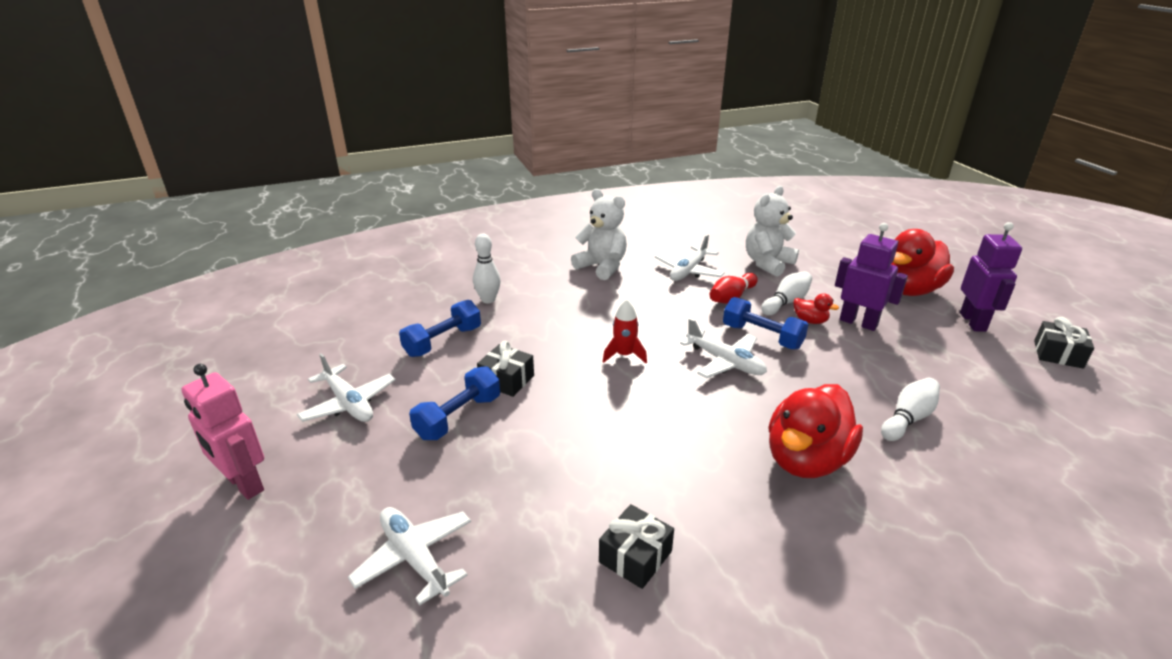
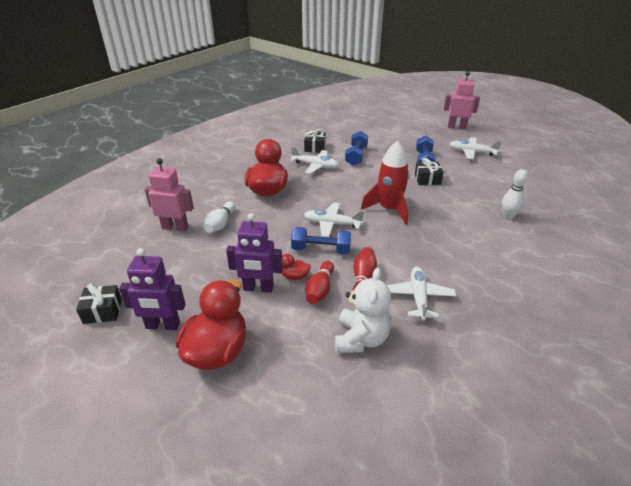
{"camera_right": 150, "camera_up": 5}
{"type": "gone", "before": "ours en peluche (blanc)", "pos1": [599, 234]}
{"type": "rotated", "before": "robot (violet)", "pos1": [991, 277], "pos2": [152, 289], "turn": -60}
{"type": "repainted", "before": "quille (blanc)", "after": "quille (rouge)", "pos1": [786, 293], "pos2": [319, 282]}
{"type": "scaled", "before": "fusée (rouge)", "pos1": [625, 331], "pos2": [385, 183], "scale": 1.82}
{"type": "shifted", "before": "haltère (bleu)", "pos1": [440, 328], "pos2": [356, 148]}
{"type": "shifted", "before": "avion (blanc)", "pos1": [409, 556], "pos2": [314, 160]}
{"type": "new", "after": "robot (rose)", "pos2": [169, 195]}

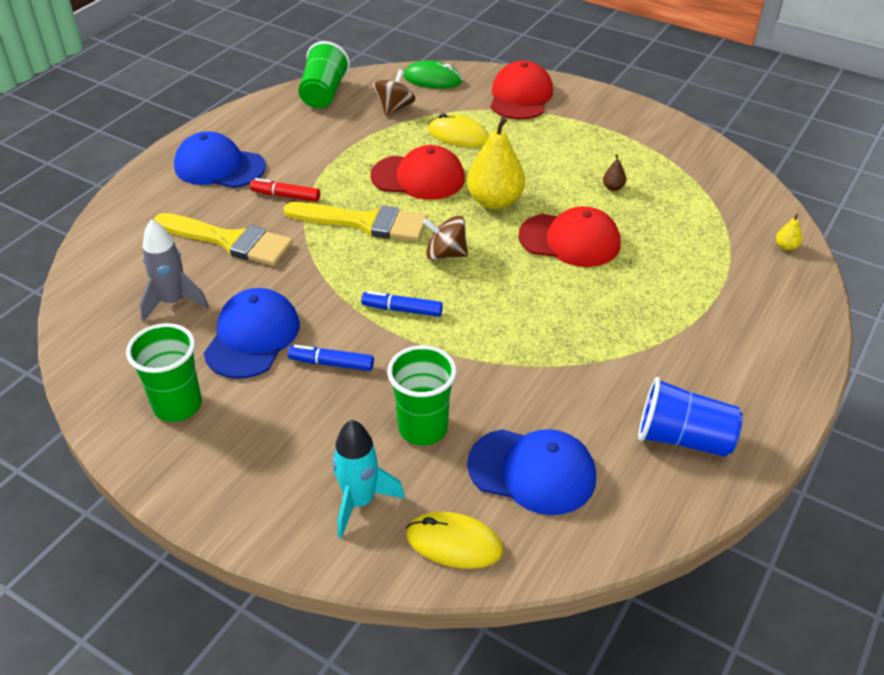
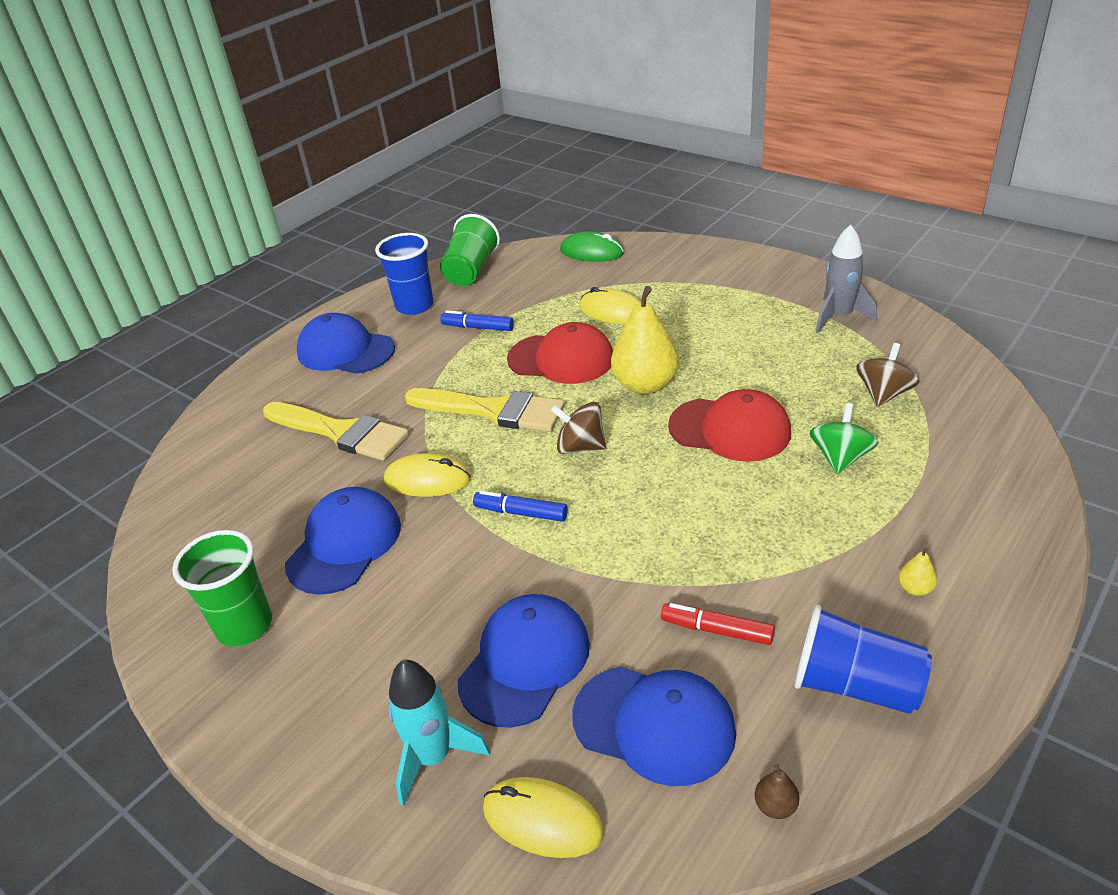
{"camera_right": 10, "camera_up": -5}
{"type": "gone", "before": "casquette (rouge)", "pos1": [522, 90]}
{"type": "shifted", "before": "toupie (marron)", "pos1": [394, 92], "pos2": [888, 375]}
{"type": "shifted", "before": "poire (marron)", "pos1": [614, 172], "pos2": [777, 791]}
{"type": "shifted", "before": "feutre (rouge)", "pos1": [285, 190], "pos2": [718, 624]}
{"type": "shifted", "before": "poire (jaune)", "pos1": [789, 232], "pos2": [918, 572]}
{"type": "shifted", "before": "fusée (gris)", "pos1": [174, 270], "pos2": [846, 279]}
{"type": "shifted", "before": "feutre (bleu)", "pos1": [331, 358], "pos2": [477, 320]}
{"type": "swapped", "before": "gobelet (vert)", "after": "casquette (bleu)", "pos1": [422, 395], "pos2": [524, 661]}
{"type": "new", "after": "gobelet (bleu)", "pos2": [404, 274]}
{"type": "new", "after": "toupie (vert)", "pos2": [844, 438]}
{"type": "new", "after": "souris (jaune)", "pos2": [427, 475]}

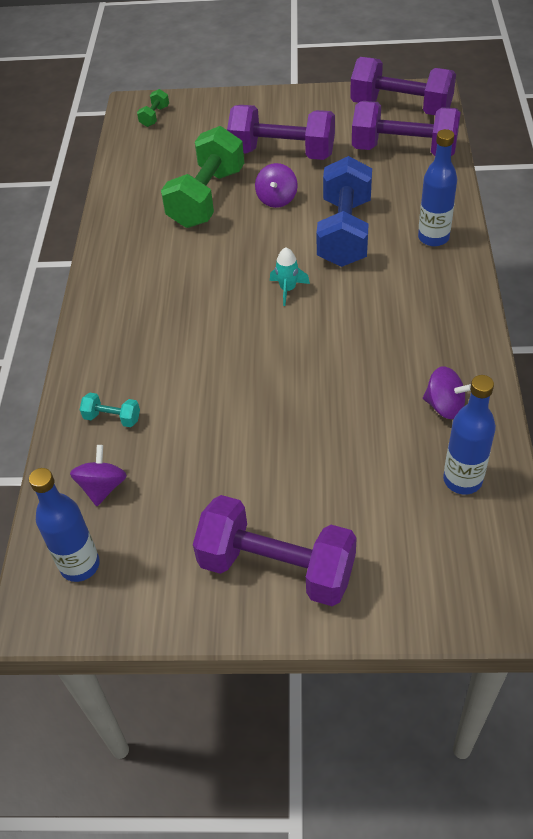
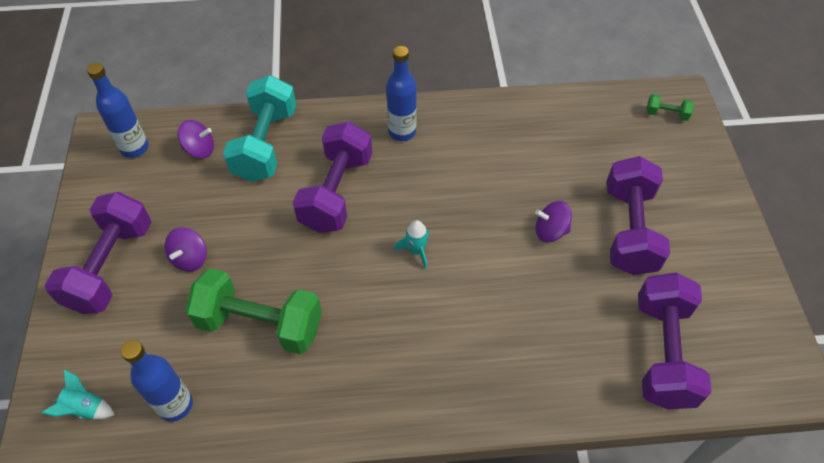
{"camera_right": 80, "camera_up": 5}
{"type": "shifted", "before": "haltère (violet)", "pos1": [403, 86], "pos2": [332, 177]}
{"type": "shifted", "before": "haltère (vert)", "pos1": [202, 177], "pos2": [253, 311]}
{"type": "shifted", "before": "bouteille (bleu)", "pos1": [437, 187], "pos2": [401, 93]}
{"type": "gone", "before": "haltère (bleu)", "pos1": [344, 211]}
{"type": "shifted", "before": "toupie (violet)", "pos1": [447, 393], "pos2": [186, 249]}
{"type": "scaled", "before": "haltère (turquoise)", "pos1": [110, 410], "pos2": [259, 128], "scale": 2.36}
{"type": "new", "after": "fusée (turquoise)", "pos2": [78, 394]}

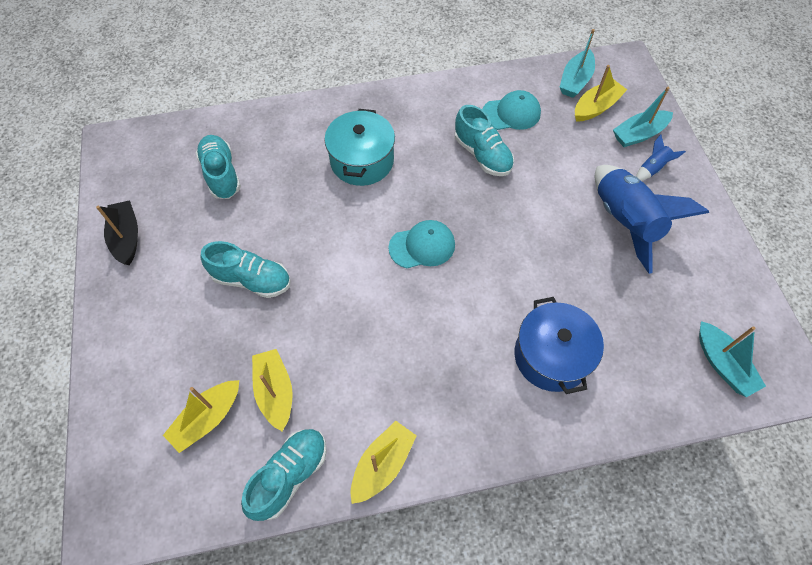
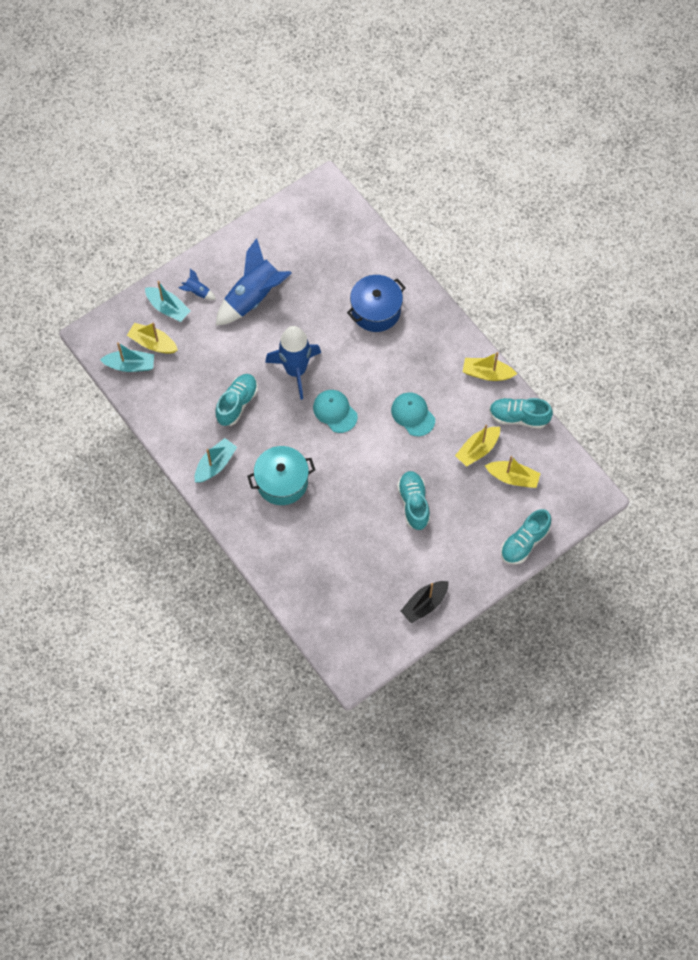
{"camera_right": -115, "camera_up": 5}
{"type": "shifted", "before": "casquette (turquoise)", "pos1": [511, 110], "pos2": [413, 414]}
{"type": "shifted", "before": "chaussure (turquoise)", "pos1": [218, 167], "pos2": [526, 537]}
{"type": "shifted", "before": "bateau (turquoise)", "pos1": [732, 359], "pos2": [216, 460]}
{"type": "new", "after": "fusée (bleu)", "pos2": [293, 363]}

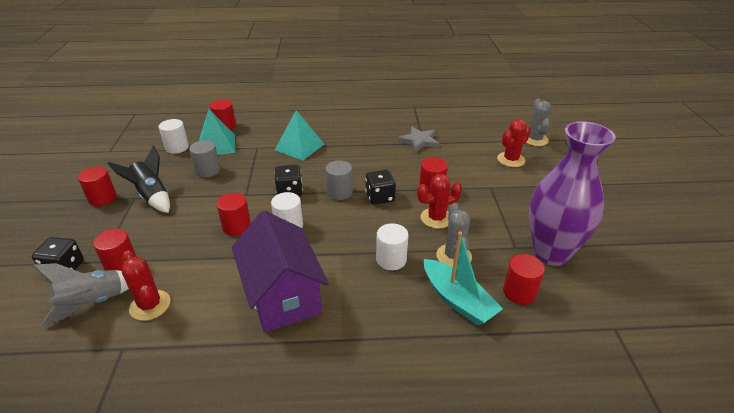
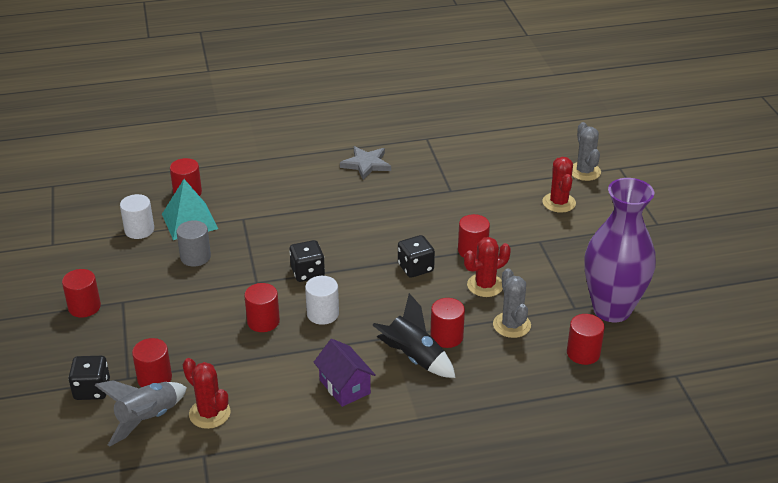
{"camera_right": -10, "camera_up": 0}
{"type": "gone", "before": "pyramide (turquoise)", "pos1": [299, 135]}
{"type": "rotated", "before": "cactus (rouge)", "pos1": [514, 143], "pos2": [559, 185], "turn": -45}
{"type": "shifted", "before": "étoile (gris)", "pos1": [419, 139], "pos2": [365, 163]}
{"type": "shifted", "before": "fusée (noir)", "pos1": [138, 179], "pos2": [414, 335]}
{"type": "gone", "before": "cylindre (gris)", "pos1": [339, 180]}
{"type": "scaled", "before": "maison (violet)", "pos1": [280, 271], "pos2": [344, 373], "scale": 0.56}
{"type": "repainted", "before": "cylindre (blanc)", "after": "cylindre (rouge)", "pos1": [392, 246], "pos2": [447, 323]}
{"type": "gone", "before": "bateau (turquoise)", "pos1": [463, 278]}

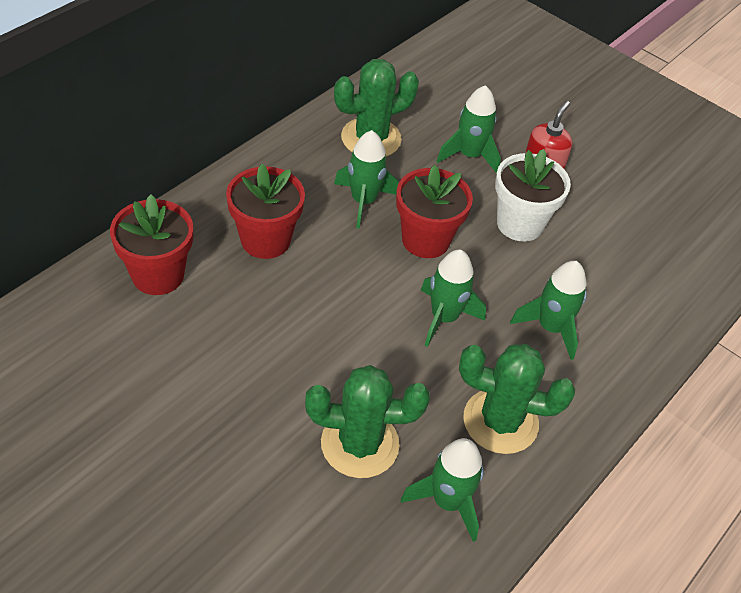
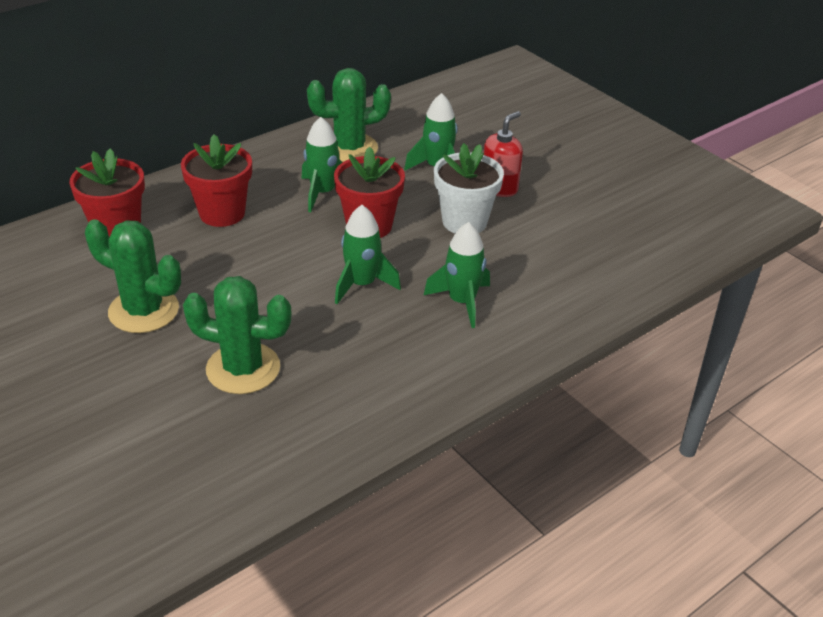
{"camera_right": 15, "camera_up": -10}
{"type": "shifted", "before": "cactus (vert)", "pos1": [517, 399], "pos2": [133, 276]}
{"type": "gone", "before": "fusée (vert)", "pos1": [442, 490]}

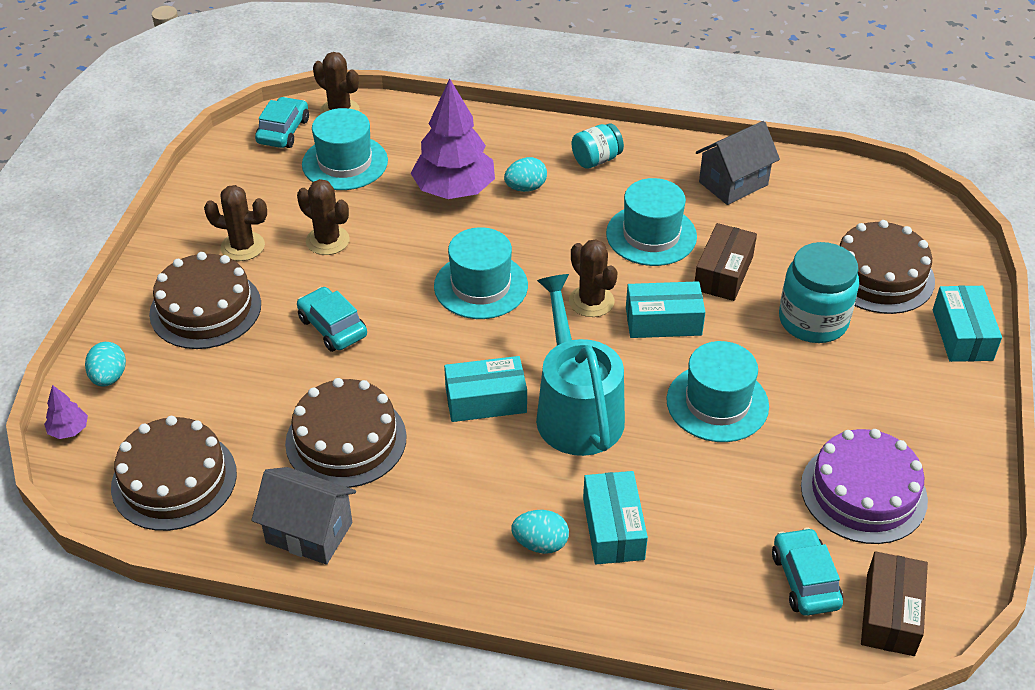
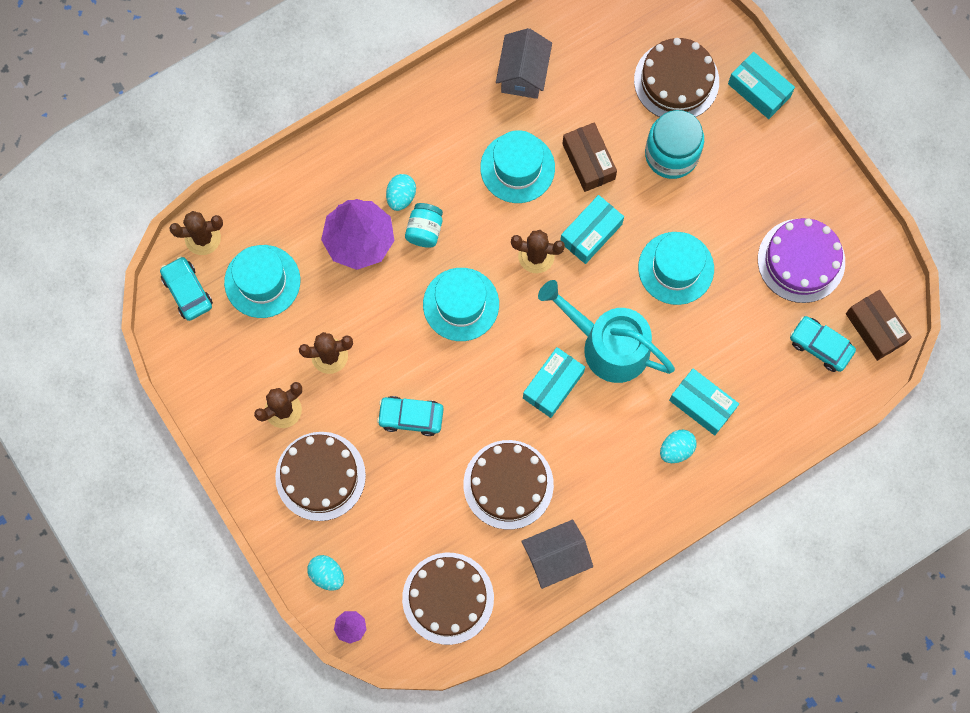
{"camera_right": -45, "camera_up": 30}
{"type": "shifted", "before": "bocal (turquoise)", "pos1": [598, 146], "pos2": [424, 225]}

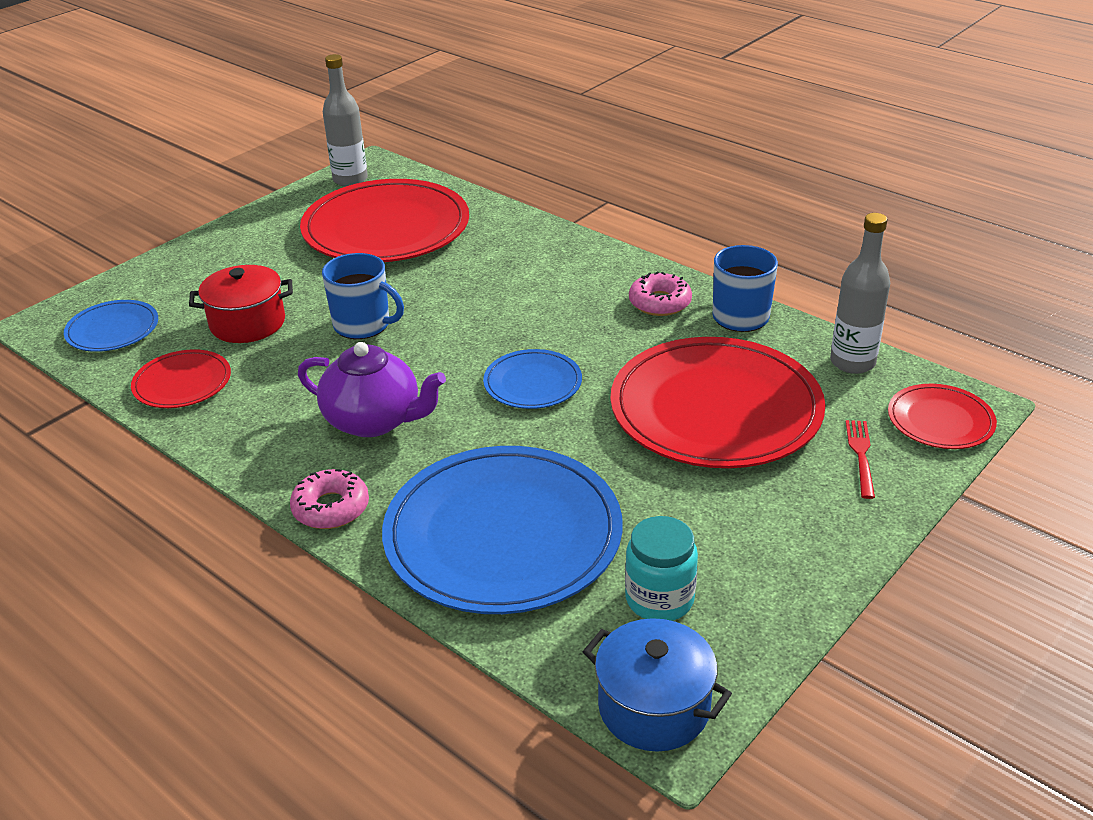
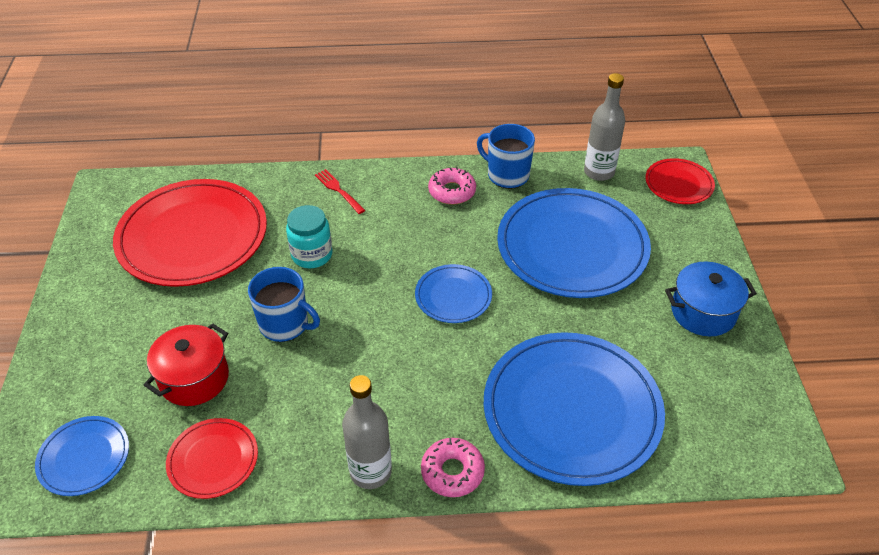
{"camera_right": -45, "camera_up": 10}
{"type": "shifted", "before": "bouteille (gris)", "pos1": [345, 120], "pos2": [367, 432]}
{"type": "rotated", "before": "tasse (bleu)", "pos1": [363, 296], "pos2": [284, 304], "turn": 45}
{"type": "repainted", "before": "assiette (rouge)", "after": "assiette (bleu)", "pos1": [717, 402], "pos2": [574, 243]}
{"type": "gone", "before": "théière (violet)", "pos1": [372, 389]}
{"type": "shifted", "before": "fourchette (rouge)", "pos1": [860, 459], "pos2": [340, 191]}
{"type": "shifted", "before": "bocal (turquoise)", "pos1": [661, 568], "pos2": [309, 236]}
{"type": "shifted", "before": "marmite (bleu)", "pos1": [657, 685], "pos2": [711, 299]}

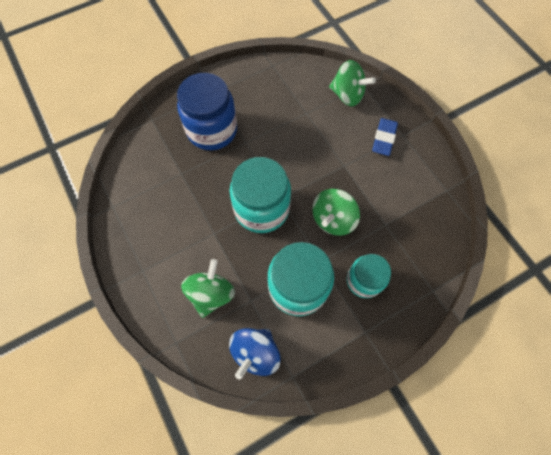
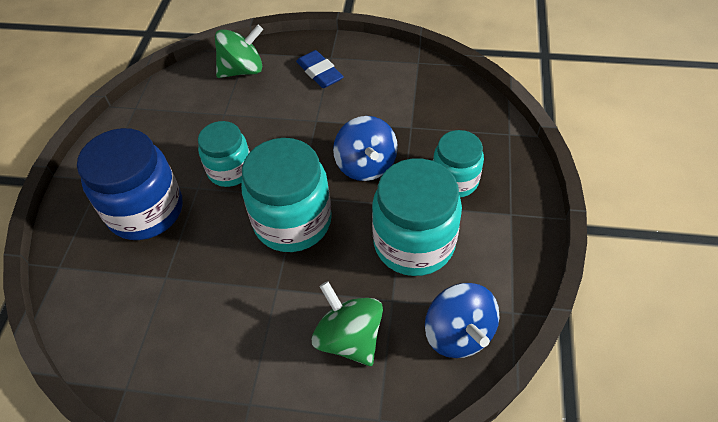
{"camera_right": -50, "camera_up": -15}
{"type": "repainted", "before": "toupie (vert)", "after": "toupie (bleu)", "pos1": [336, 212], "pos2": [365, 148]}
{"type": "new", "after": "bocal (turquoise)", "pos2": [224, 154]}

